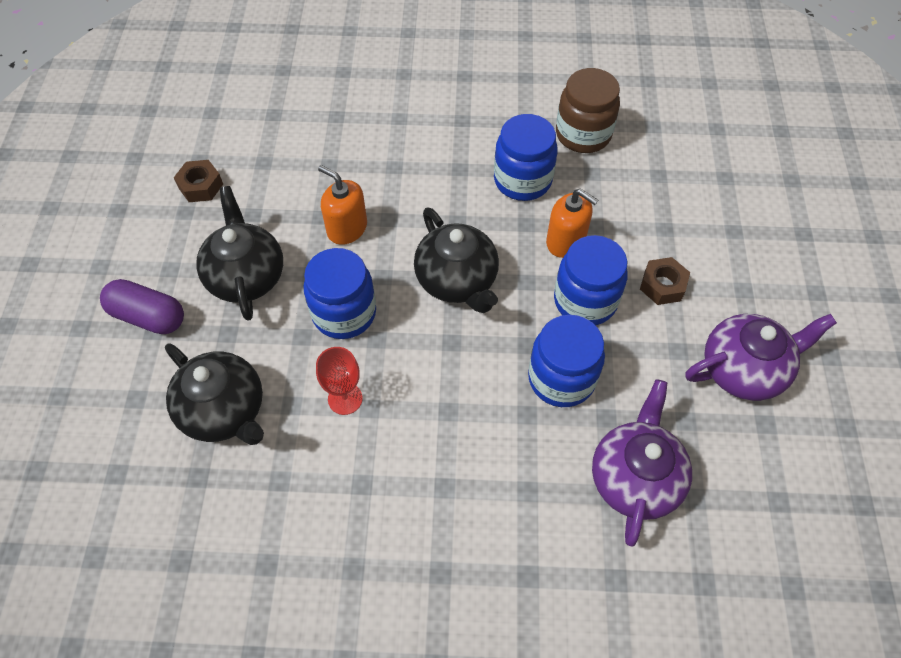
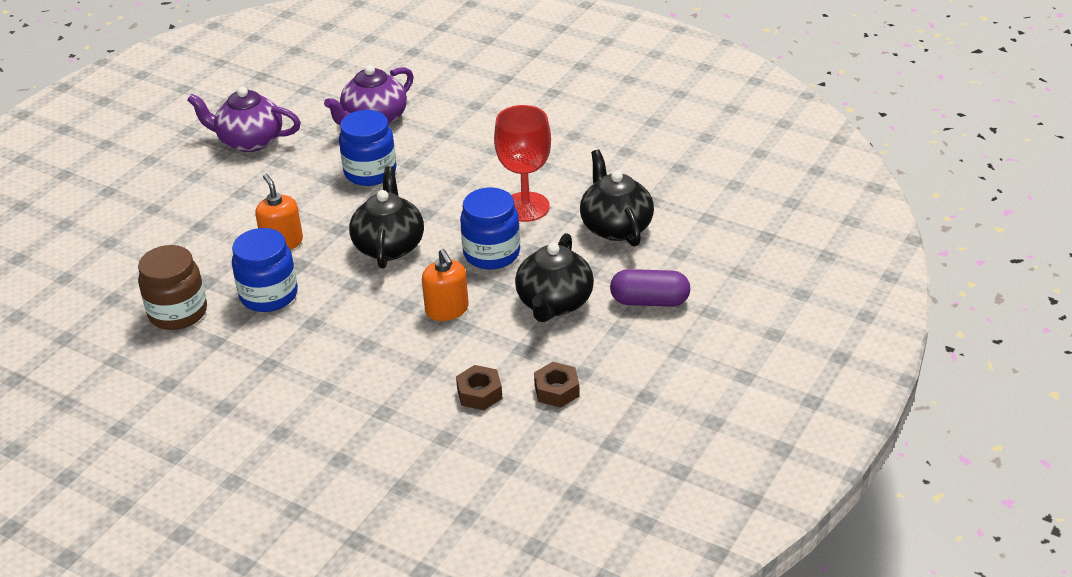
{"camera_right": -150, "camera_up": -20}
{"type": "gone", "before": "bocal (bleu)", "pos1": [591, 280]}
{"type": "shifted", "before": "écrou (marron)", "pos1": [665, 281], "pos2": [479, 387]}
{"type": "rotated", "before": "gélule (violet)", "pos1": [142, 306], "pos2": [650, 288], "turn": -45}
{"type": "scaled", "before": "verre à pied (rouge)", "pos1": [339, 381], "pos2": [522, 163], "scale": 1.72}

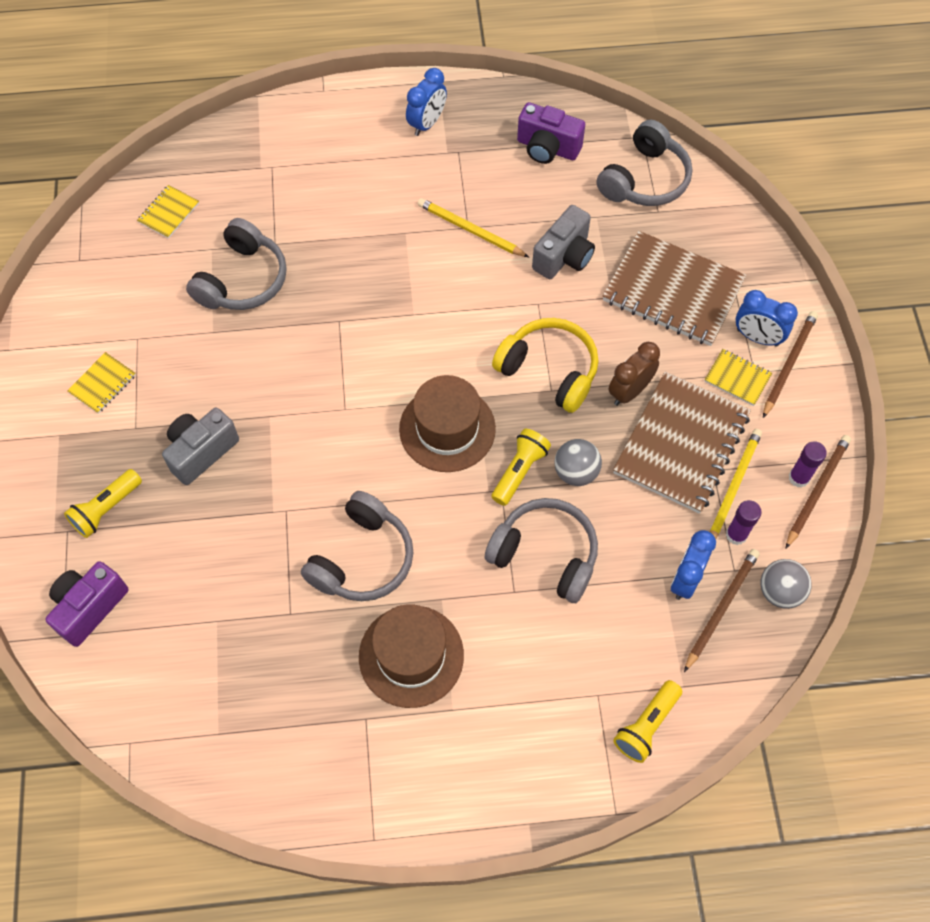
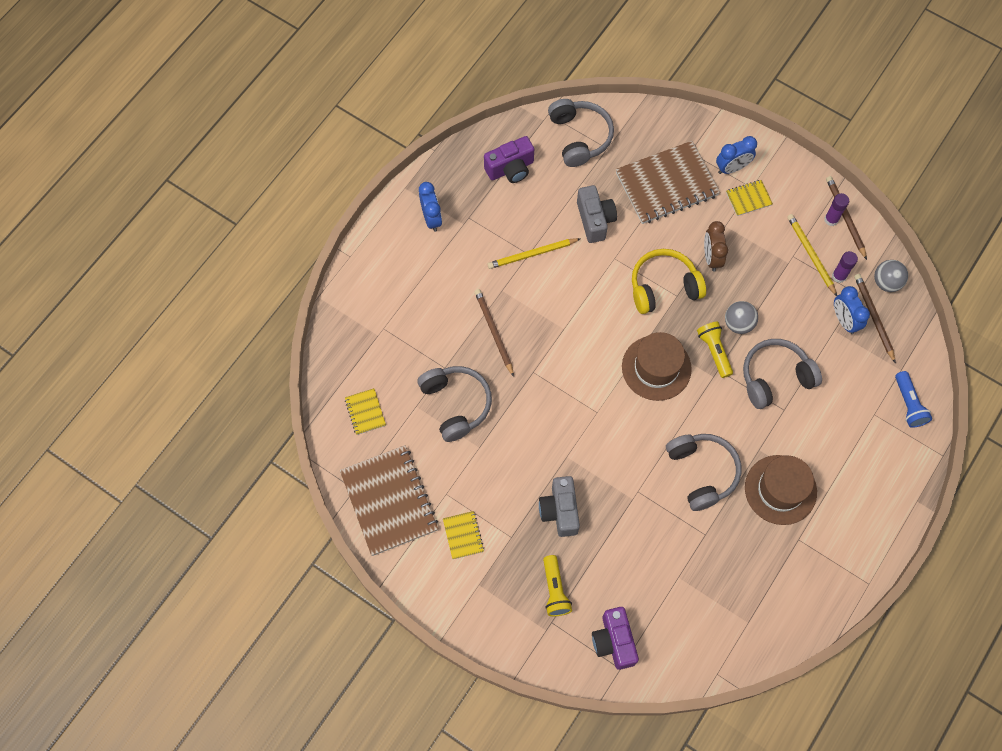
{"camera_right": -50, "camera_up": 5}
{"type": "shifted", "before": "crayon (marron)", "pos1": [790, 364], "pos2": [494, 333]}
{"type": "shifted", "before": "carnet (marron)", "pos1": [682, 443], "pos2": [389, 500]}
{"type": "repainted", "before": "lampe de poche (jaune)", "after": "lampe de poche (bleu)", "pos1": [647, 721], "pos2": [913, 399]}

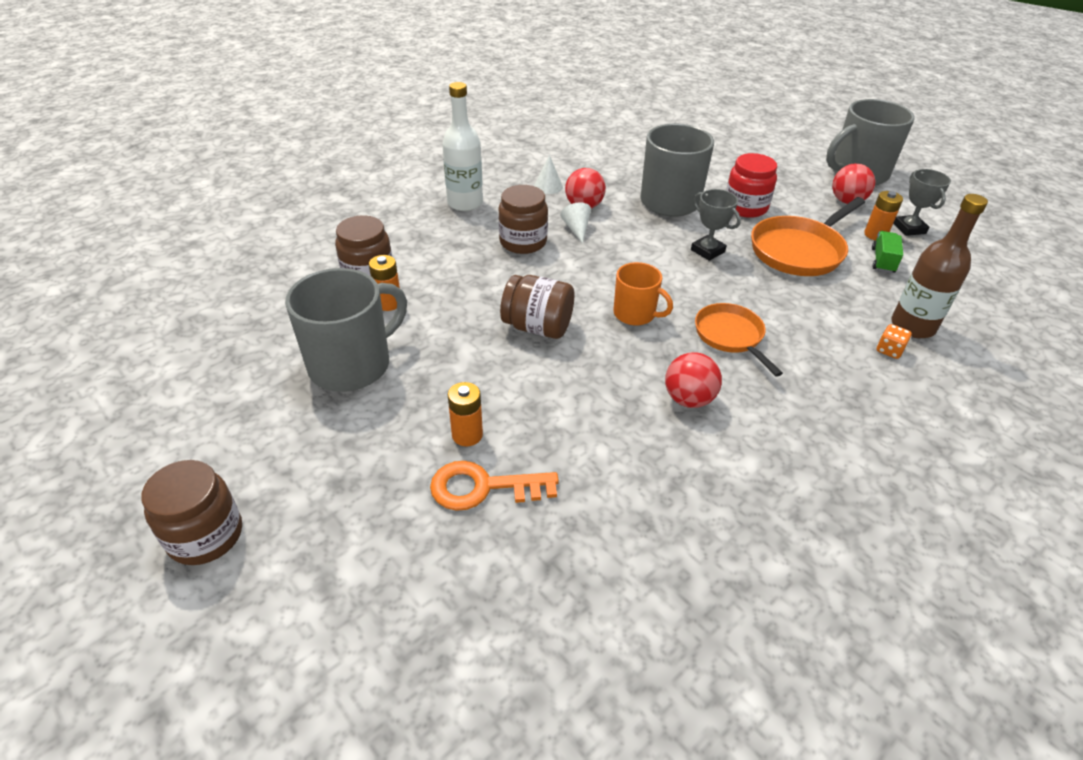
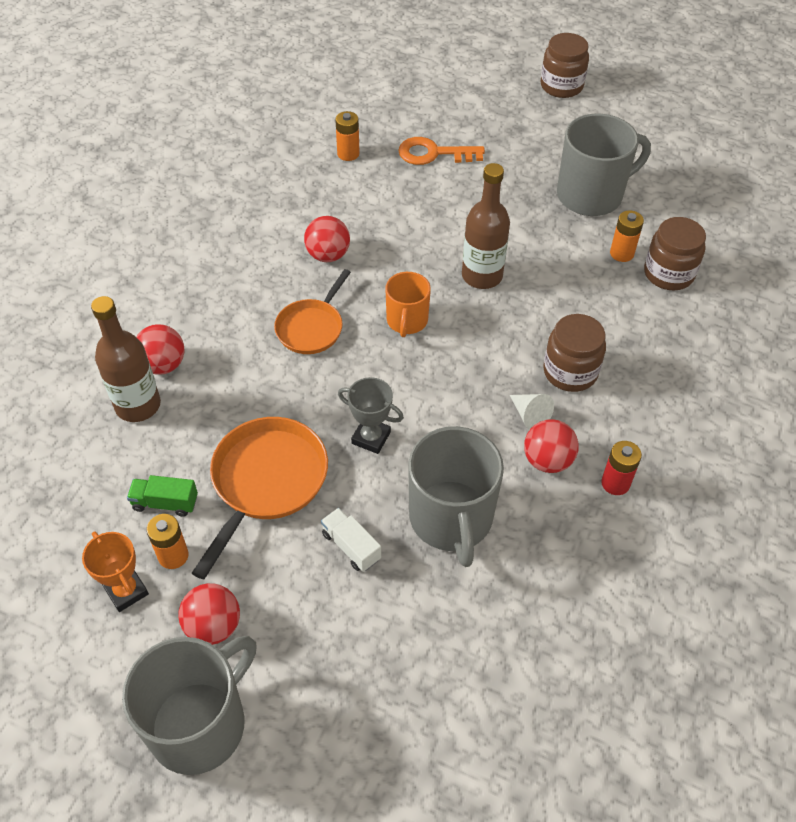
{"camera_right": 155, "camera_up": 10}
{"type": "gone", "before": "bouteille (blanc)", "pos1": [462, 146]}
{"type": "swapped", "before": "bocal (rouge)", "after": "camion (blanc)", "pos1": [751, 185], "pos2": [351, 540]}
{"type": "swapped", "before": "cône (blanc)", "after": "pile (rouge)", "pos1": [548, 174], "pos2": [621, 468]}
{"type": "repainted", "before": "trophée (gris)", "after": "trophée (orange)", "pos1": [922, 202], "pos2": [115, 572]}
{"type": "rotated", "before": "camion (vert)", "pos1": [887, 252], "pos2": [162, 496], "turn": 105}
{"type": "rotated", "before": "tasse (orange)", "pos1": [643, 294], "pos2": [408, 304], "turn": -90}
{"type": "rotated", "before": "tasse (gris)", "pos1": [346, 330], "pos2": [604, 165], "turn": -135}
{"type": "swapped", "before": "bocal (marron)", "after": "bouteille (marron)", "pos1": [537, 307], "pos2": [486, 226]}
{"type": "rotated", "before": "poêle (orange)", "pos1": [739, 340], "pos2": [312, 311], "turn": 75}
{"type": "swapped", "before": "dé (orange)", "after": "balle (rouge)", "pos1": [894, 341], "pos2": [160, 349]}
{"type": "shifted", "before": "pile (orange)", "pos1": [465, 414], "pos2": [347, 136]}
{"type": "rotated", "before": "clé (orange)", "pos1": [494, 486], "pos2": [441, 151], "turn": -150}

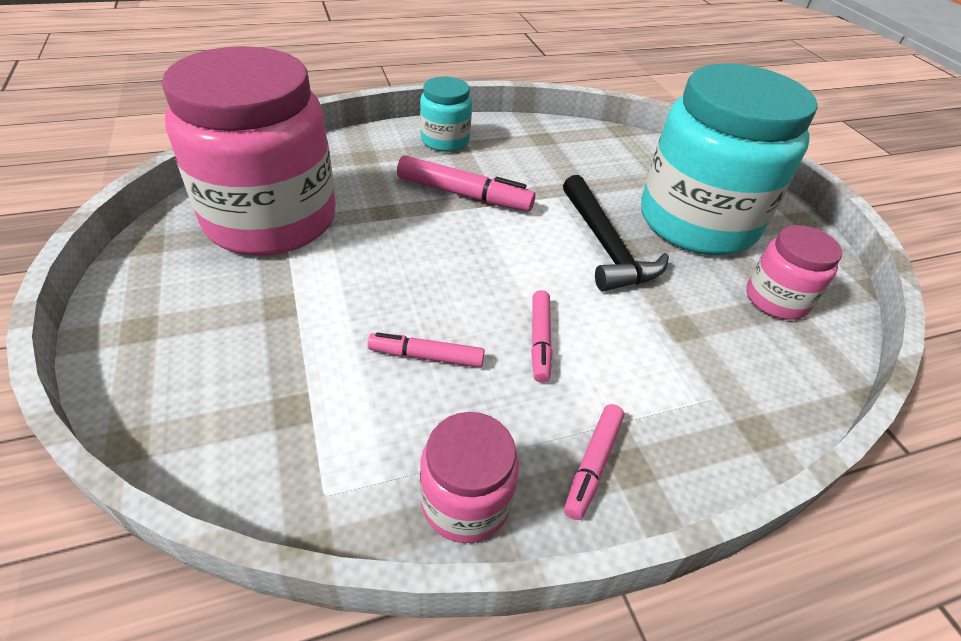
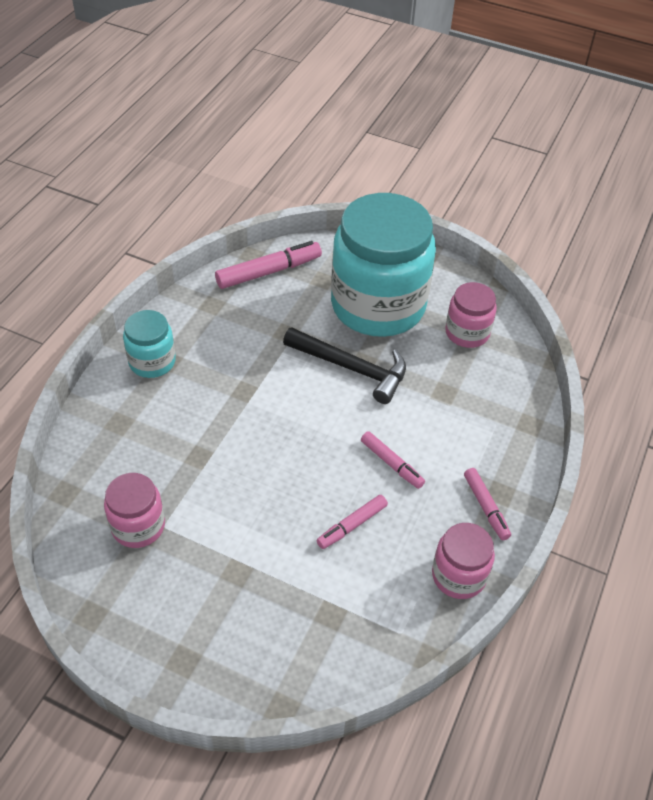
{"camera_right": -45, "camera_up": 5}
{"type": "scaled", "before": "bocal (rose)", "pos1": [249, 151], "pos2": [134, 510], "scale": 0.46}
{"type": "shifted", "before": "feutre (rose)", "pos1": [466, 183], "pos2": [268, 265]}

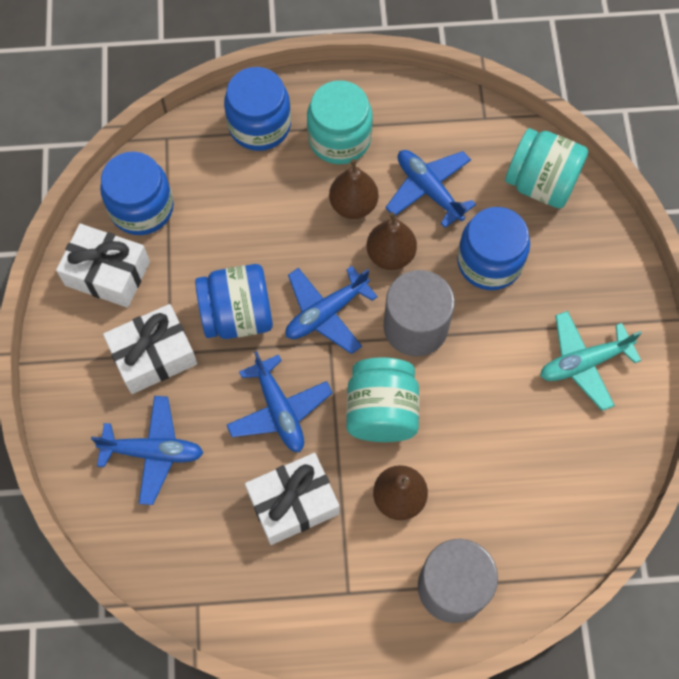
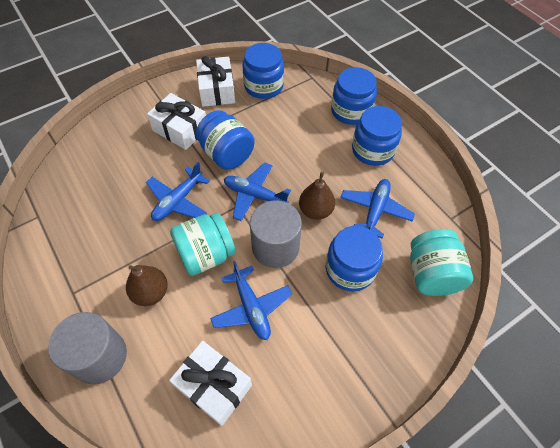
{"camera_right": 60, "camera_up": -10}
{"type": "repainted", "before": "bocal (turquoise)", "after": "bocal (bleu)", "pos1": [340, 122], "pos2": [377, 136]}
{"type": "gone", "before": "poire (marron)", "pos1": [353, 189]}
{"type": "gone", "before": "avion (turquoise)", "pos1": [591, 361]}
{"type": "shifted", "before": "avion (bleu)", "pos1": [147, 450], "pos2": [251, 300]}
{"type": "shifted", "before": "cadeau (blanc)", "pos1": [292, 499], "pos2": [210, 383]}

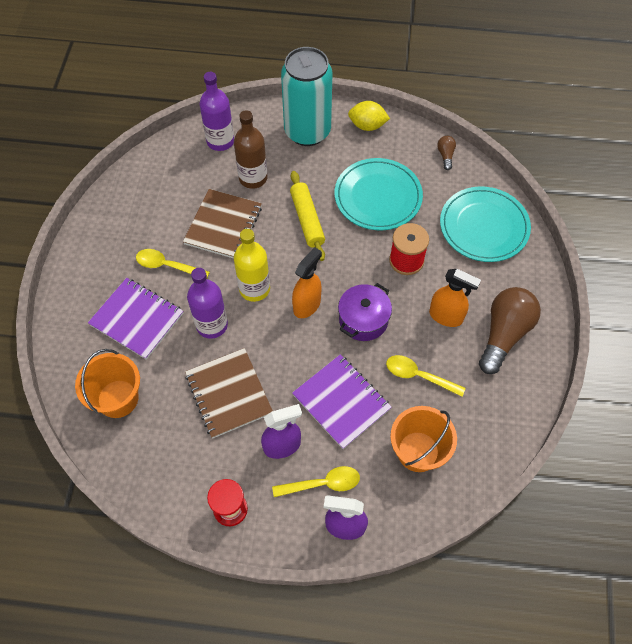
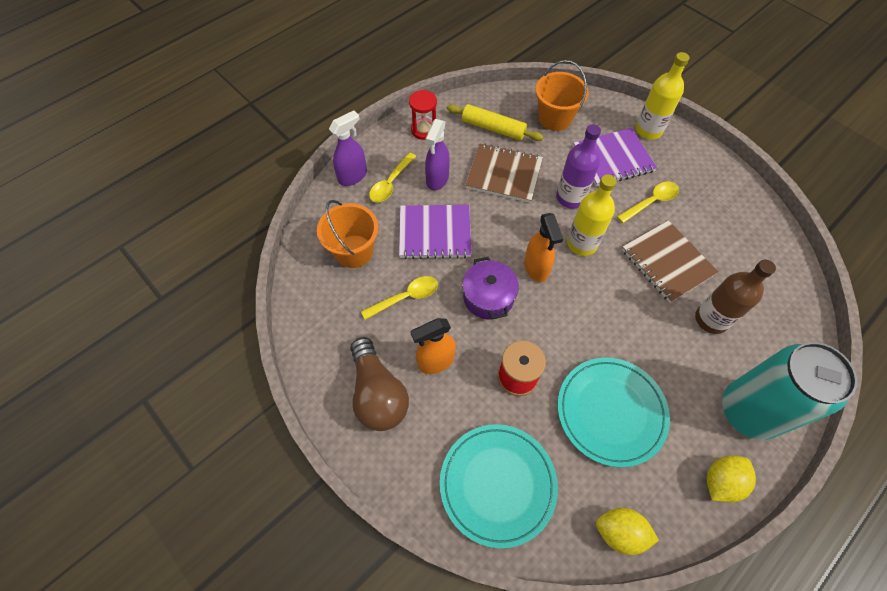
{"camera_right": 130, "camera_up": 0}
{"type": "gone", "before": "bouteille (violet)", "pos1": [216, 111]}
{"type": "swapped", "before": "ampoule (marron)", "after": "citron (jaune)", "pos1": [446, 153], "pos2": [627, 531]}
{"type": "shifted", "before": "rouleau à pâtisserie (jaune)", "pos1": [307, 216], "pos2": [495, 122]}
{"type": "new", "after": "bouteille (jaune)", "pos2": [662, 95]}

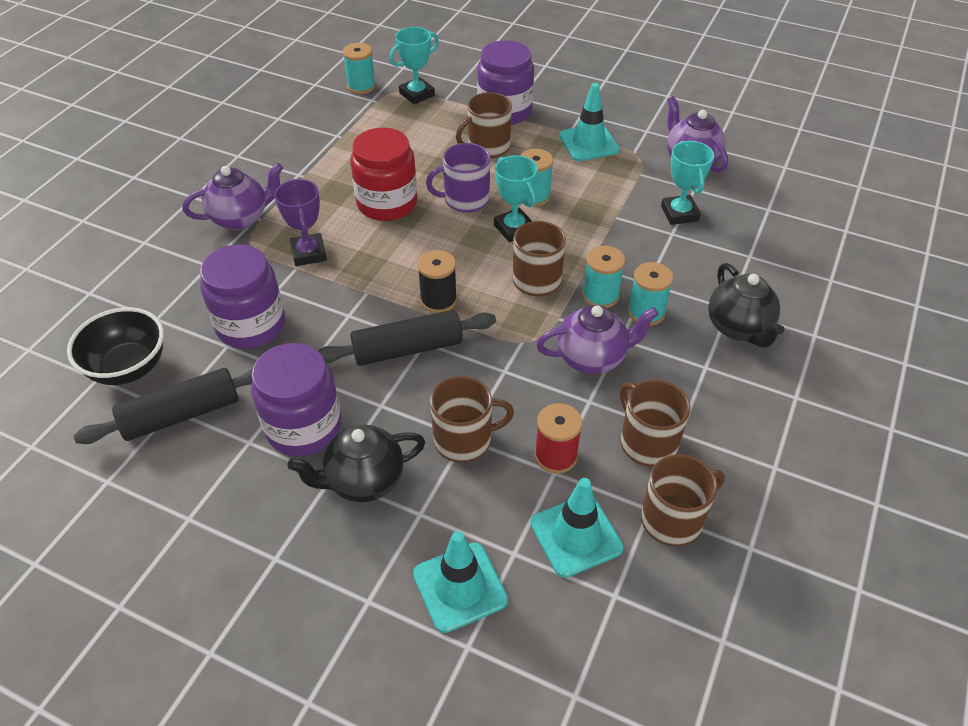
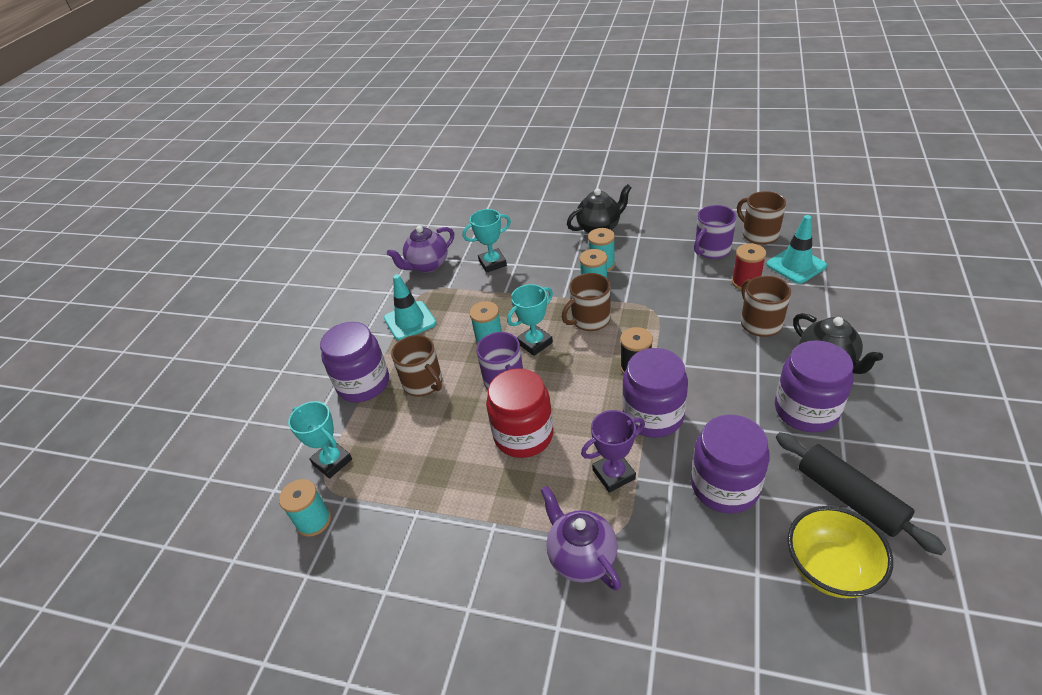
{"camera_right": -95, "camera_up": -5}
{"type": "gone", "before": "théière (violet)", "pos1": [597, 339]}
{"type": "repainted", "before": "bol (noir)", "after": "bol (jaune)", "pos1": [115, 346], "pos2": [840, 552]}
{"type": "gone", "before": "rouleau à pâtisserie (noir)", "pos1": [407, 338]}
{"type": "repainted", "before": "tasse (marron)", "after": "tasse (violet)", "pos1": [655, 423], "pos2": [715, 232]}
{"type": "gone", "before": "cône de chantier (turquoise)", "pos1": [460, 582]}
{"type": "new", "after": "bocal (violet)", "pos2": [655, 393]}

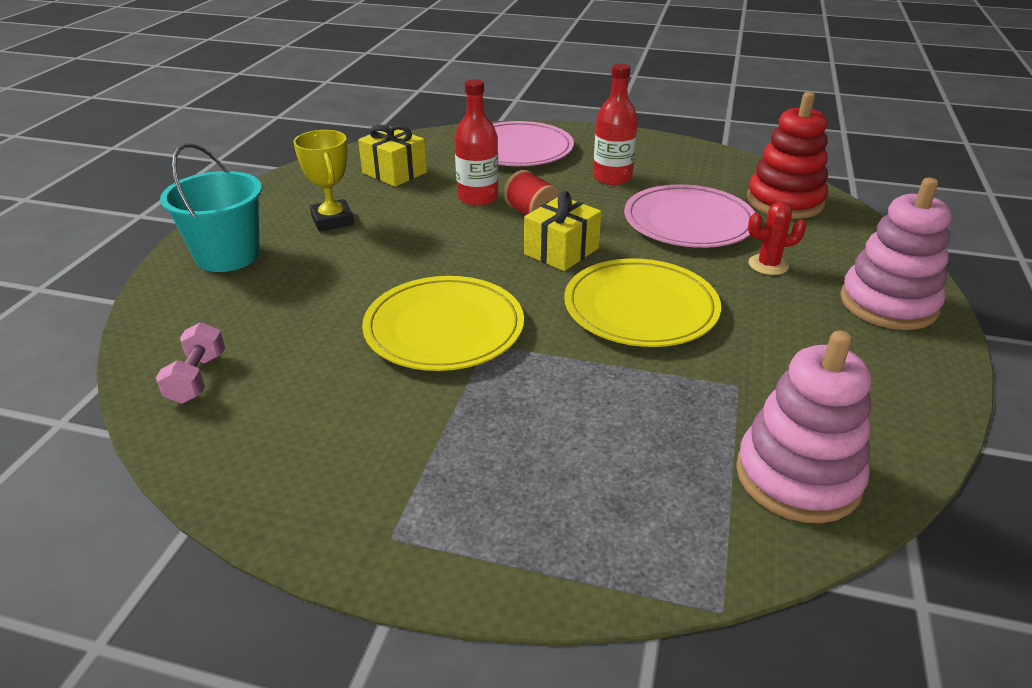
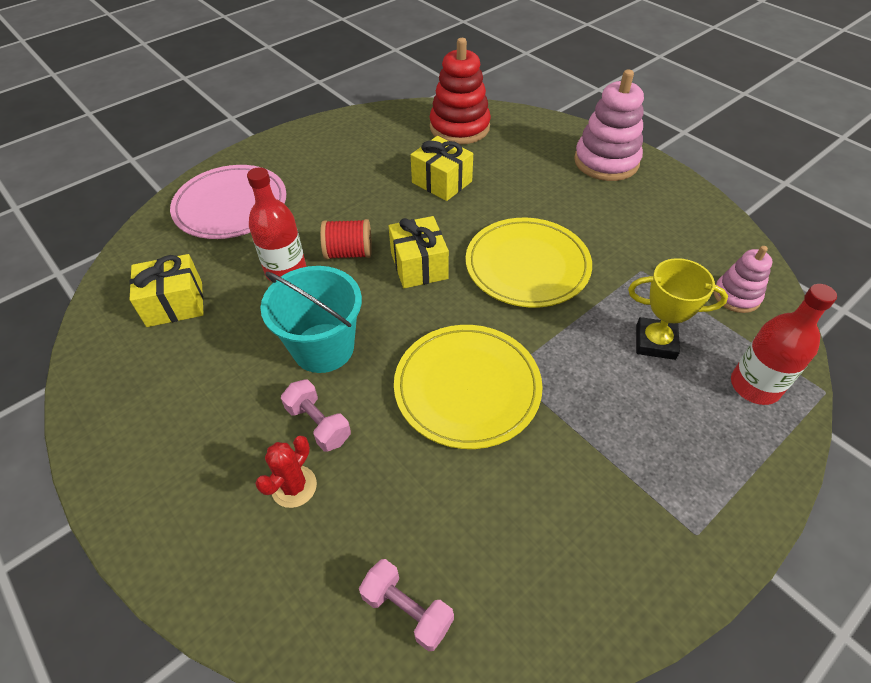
{"camera_right": -55, "camera_up": 15}
{"type": "shifted", "before": "bouteille (rouge)", "pos1": [615, 124], "pos2": [784, 344]}
{"type": "shifted", "before": "trophée (jaune)", "pos1": [323, 180], "pos2": [678, 309]}
{"type": "shifted", "before": "seau (turquoise)", "pos1": [211, 207], "pos2": [311, 319]}
{"type": "swapped", "before": "assiette (rose)", "after": "cadeau (jaune)", "pos1": [689, 216], "pos2": [442, 168]}
{"type": "shifted", "before": "cactus (rouge)", "pos1": [777, 238], "pos2": [286, 472]}
{"type": "scaled", "before": "jouet à empiler (rose)", "pos1": [804, 426], "pos2": [742, 279], "scale": 0.57}
{"type": "new", "after": "haltère (rose)", "pos2": [316, 415]}

